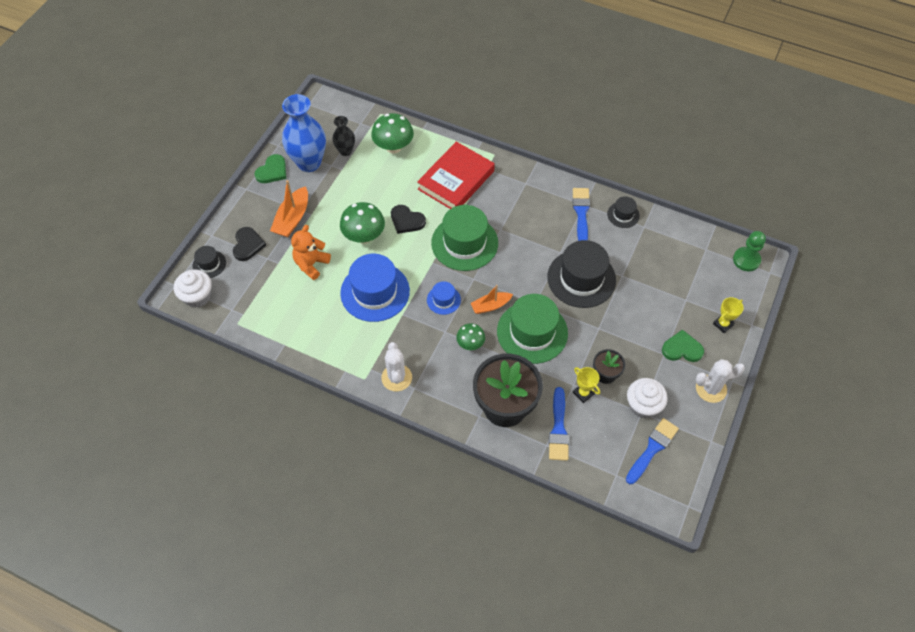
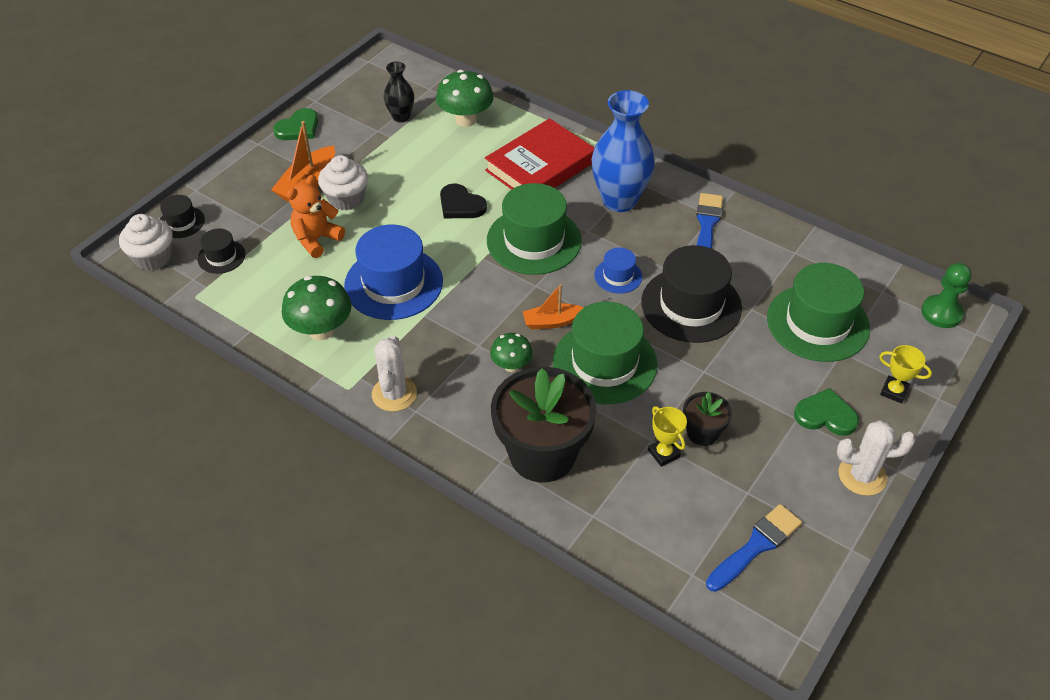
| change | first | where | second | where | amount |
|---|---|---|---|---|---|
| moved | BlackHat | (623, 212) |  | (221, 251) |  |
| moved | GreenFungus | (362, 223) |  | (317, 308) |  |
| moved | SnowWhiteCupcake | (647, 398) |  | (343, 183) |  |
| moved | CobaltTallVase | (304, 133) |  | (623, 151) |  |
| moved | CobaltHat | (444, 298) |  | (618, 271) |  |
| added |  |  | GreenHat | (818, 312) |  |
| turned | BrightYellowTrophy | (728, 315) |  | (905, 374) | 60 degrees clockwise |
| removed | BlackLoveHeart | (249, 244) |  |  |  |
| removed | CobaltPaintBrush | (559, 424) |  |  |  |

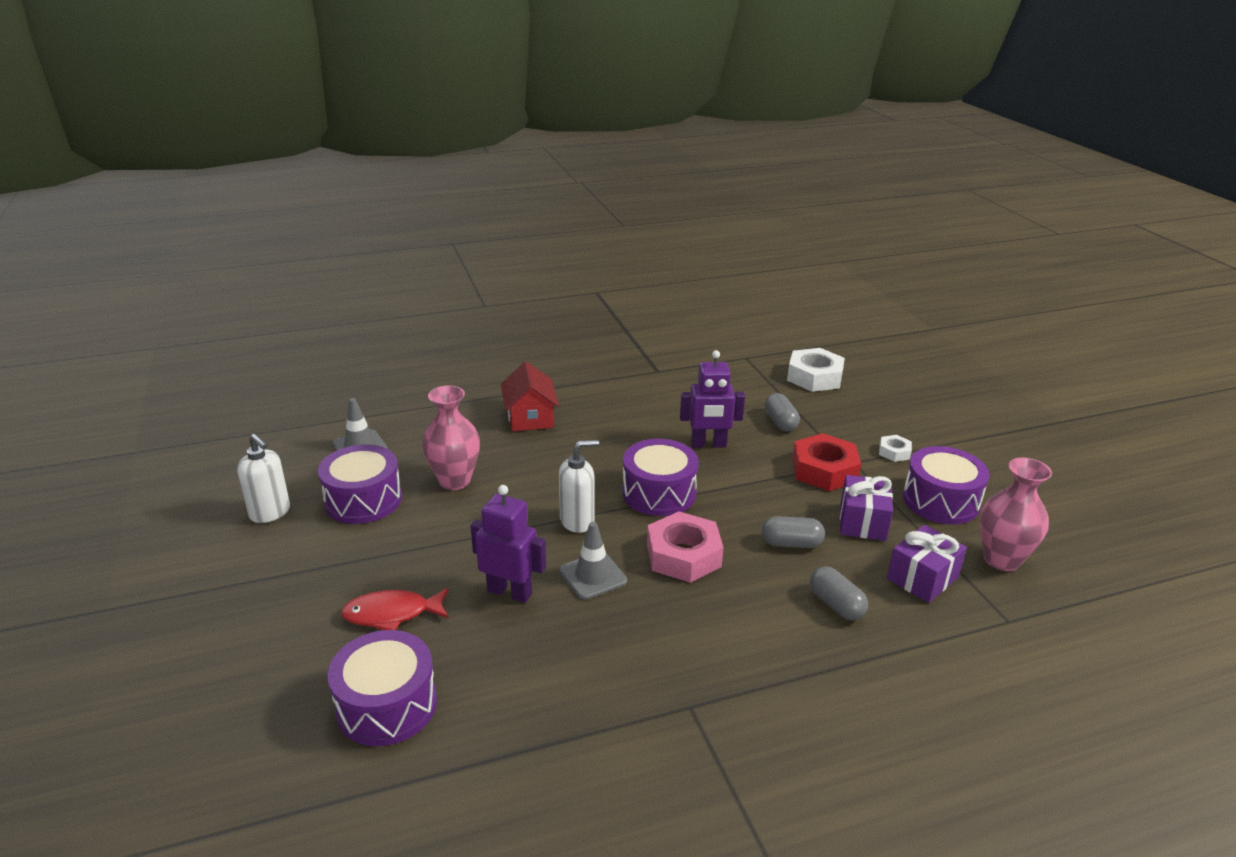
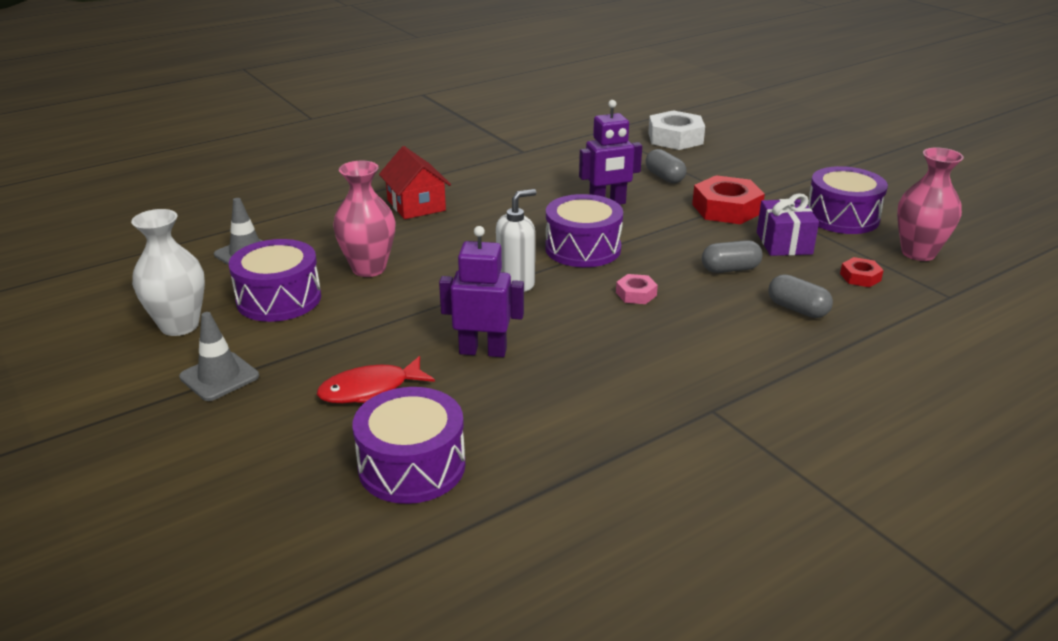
| change | first | where | second | where | amount |
|---|---|---|---|---|---|
| replaced | SnowWhiteSoapDispenser | (263, 478) | SnowWhiteTallVase | (168, 272) |  |
| moved | GrayRoadCone | (593, 561) |  | (219, 356) |  |
| resized | RosyNut | (685, 547) |  | (637, 289) | x0.50 |
| replaced | PurpleGift | (927, 564) | ScarletNut | (862, 272) |  |
| removed | SnowWhiteNut | (895, 448) |  |  |  |

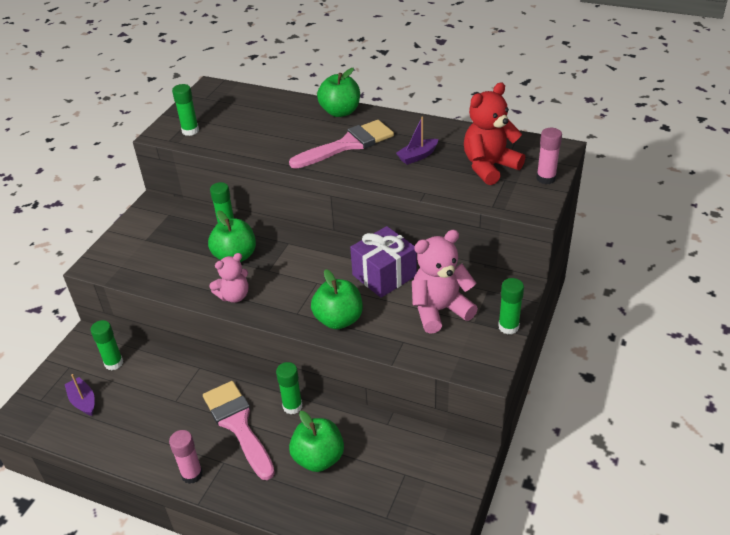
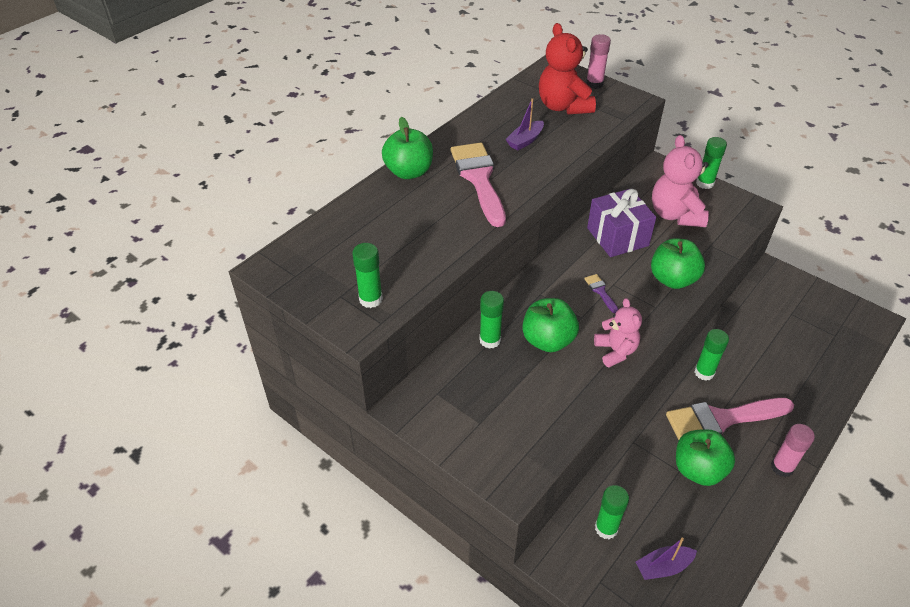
| change | first | where | second | where | amount |
|---|---|---|---|---|---|
| turned | PurpleBoat | (417, 141) |  | (525, 124) | 60 degrees clockwise |
| added |  |  | PurplePaintBrush | (601, 293) |  |
| moved | GreenToyApple | (316, 441) |  | (705, 457) |  |

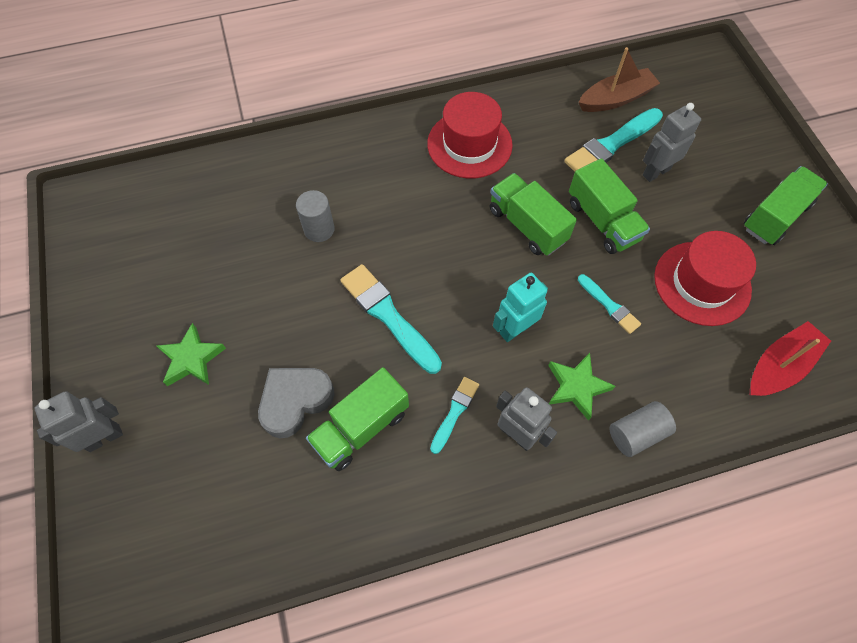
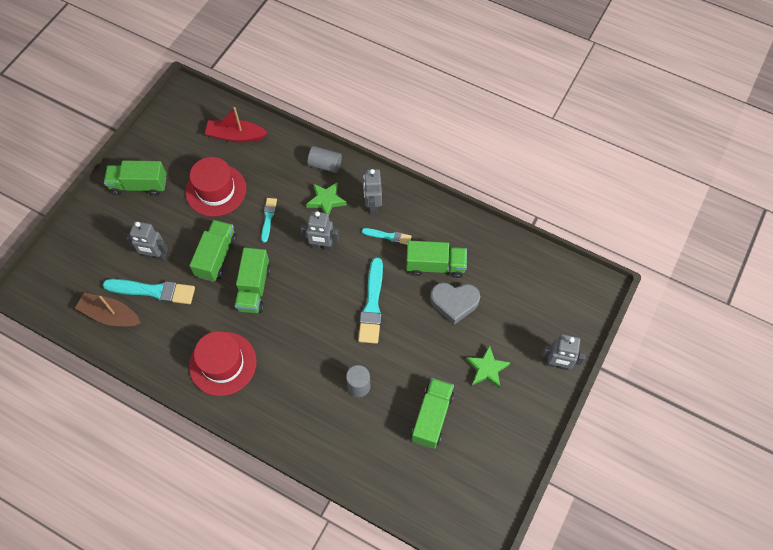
| change | first | where | second | where | amount |
|---|---|---|---|---|---|
| recoloured | TurquoiseToyRobot | (520, 307) | GrayToyRobot | (320, 231) |  |
| turned | TurquoisePaintBrush | (454, 415) |  | (387, 236) | 150 degrees counterclockwise |
| added |  |  | GreenTruck | (433, 413) |  |

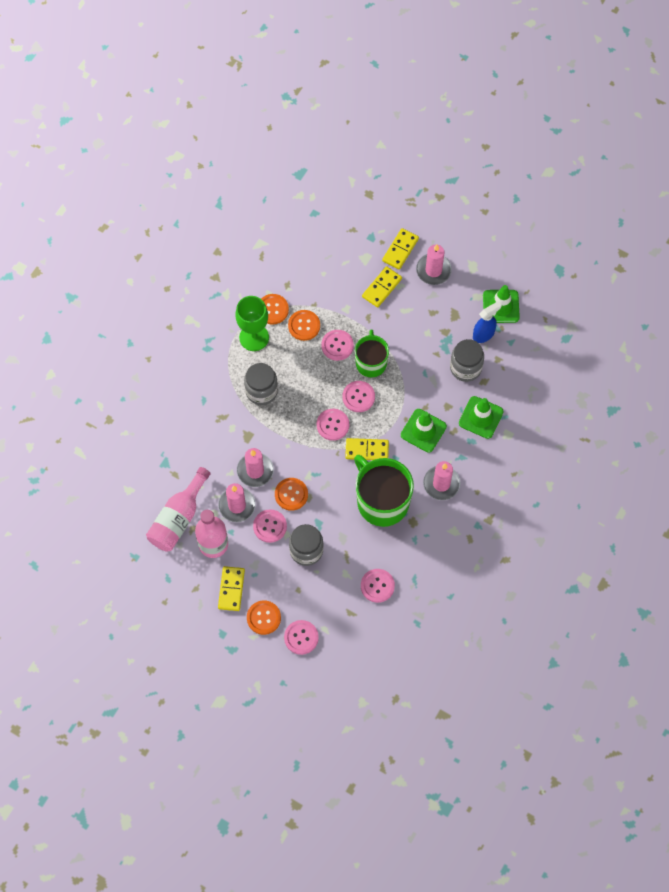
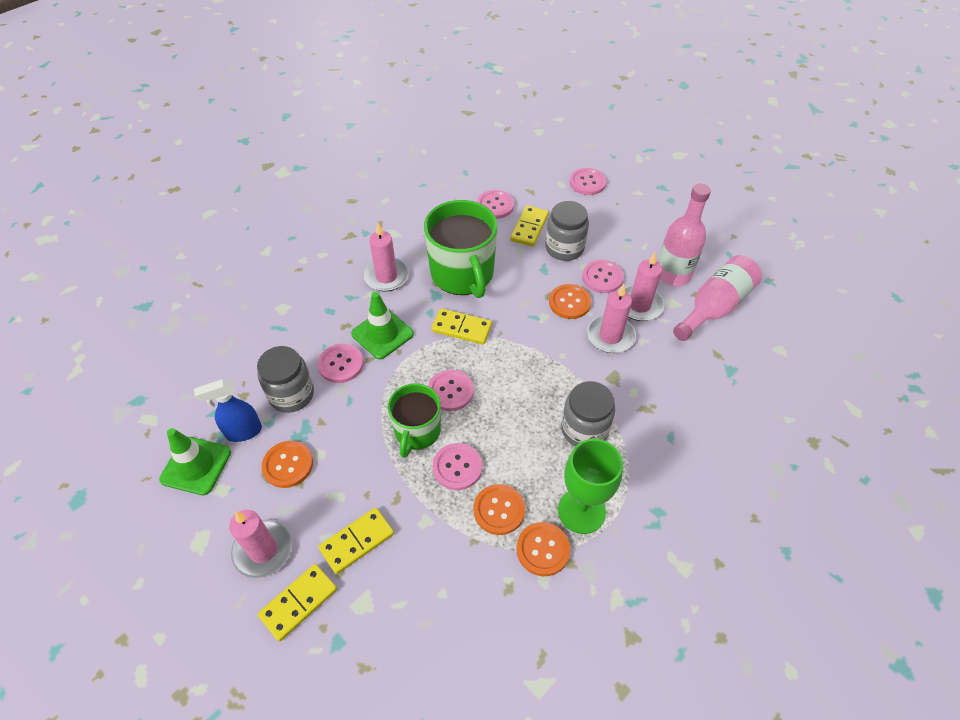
| change | first | where | second | where | amount |
|---|---|---|---|---|---|
| moved | OrangeSewingButton | (264, 618) |  | (287, 464) |  |
| moved | RosySewingButton | (333, 425) |  | (341, 363) |  |
| moved | BrightYellowDominoTile | (231, 588) |  | (529, 226) |  |
| removed | GreenRoadCone | (481, 417) |  |  |  |

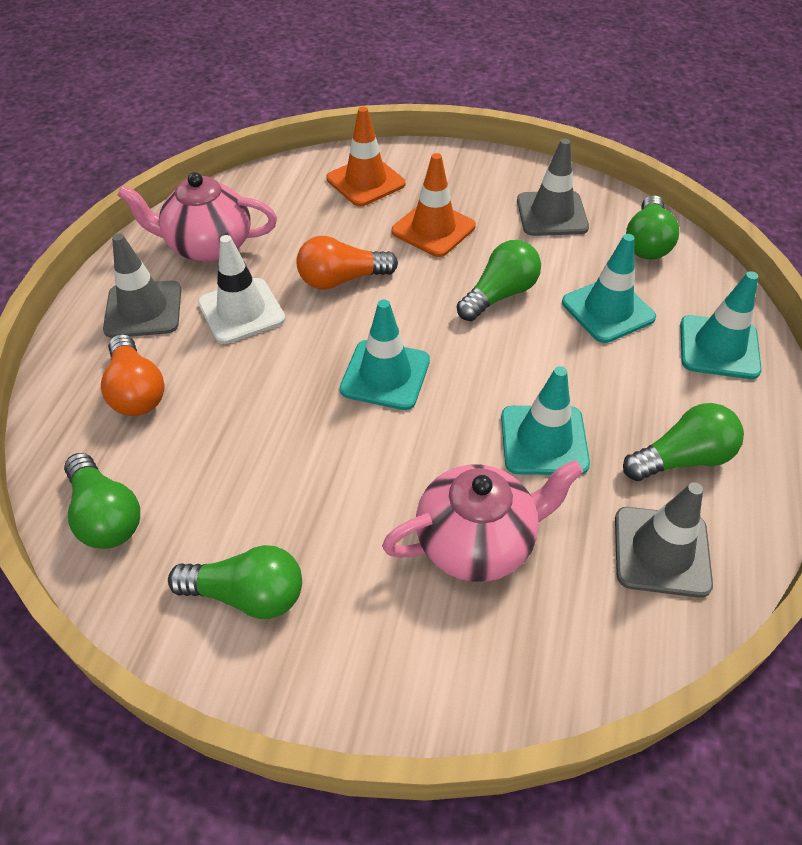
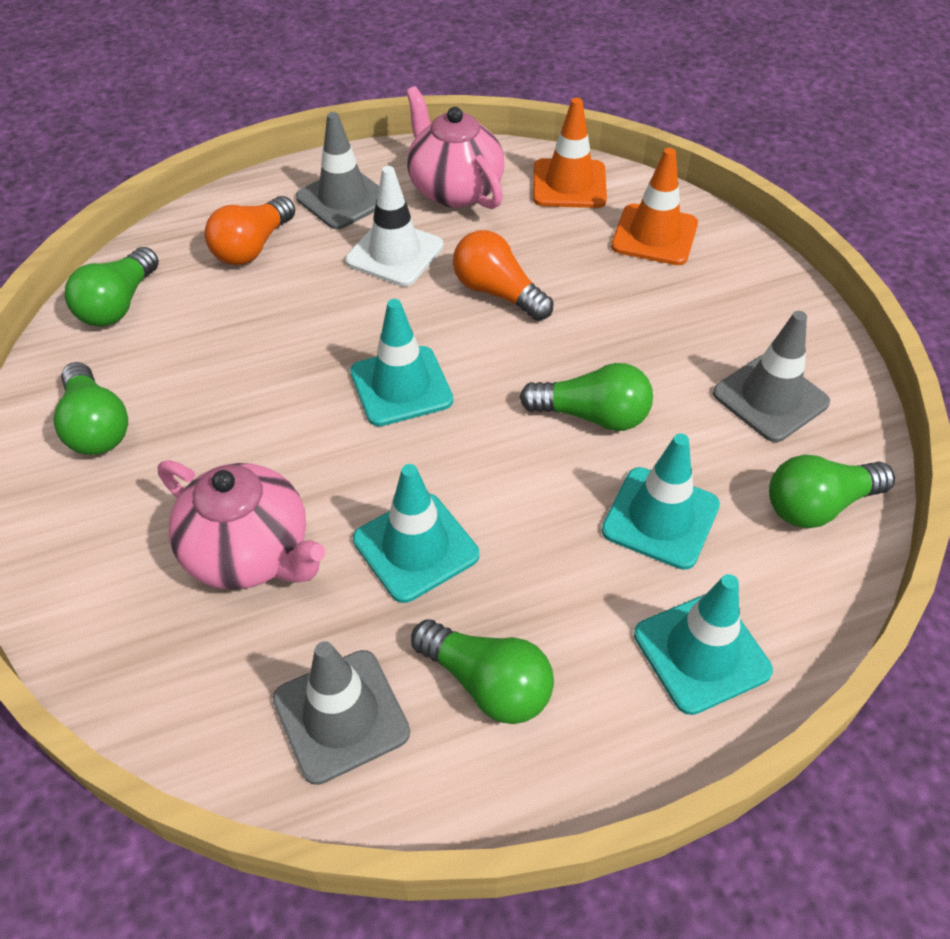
| change | first | where | second | where | amount |
|---|---|---|---|---|---|
| moved | OrangeRoadCone | (434, 205) |  | (570, 153) |  |

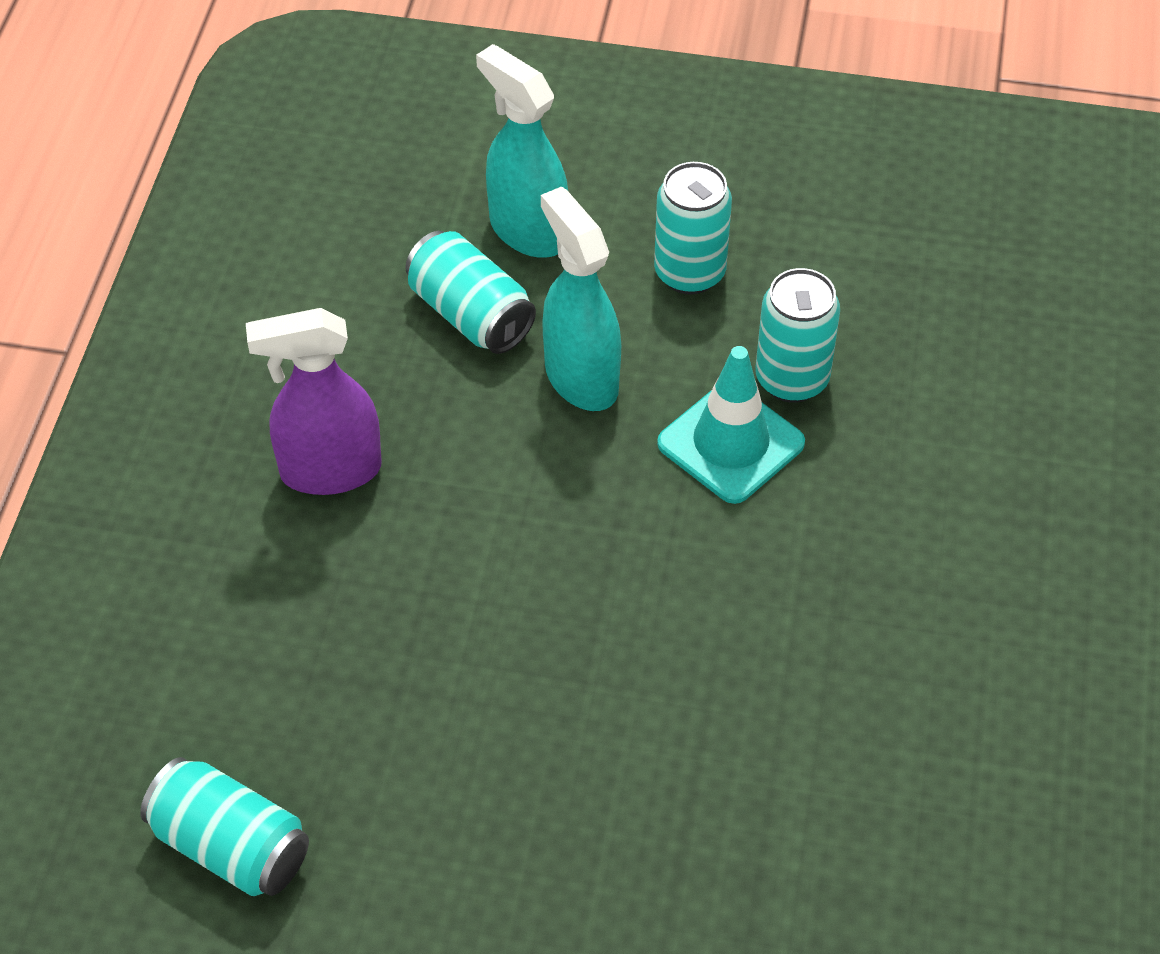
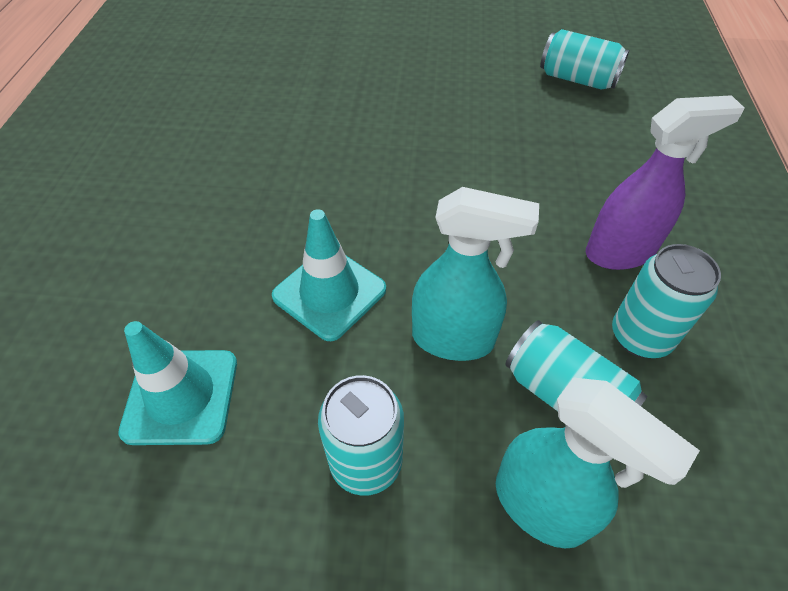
| change | first | where | second | where | amount |
|---|---|---|---|---|---|
| added |  |  | TurquoiseRoadCone | (177, 383) |  |
| turned | TurquoiseSprayBottle | (581, 298) |  | (475, 274) | 45 degrees counterclockwise |
| moved | TurquoiseSodaCan | (798, 335) |  | (666, 301) |  |

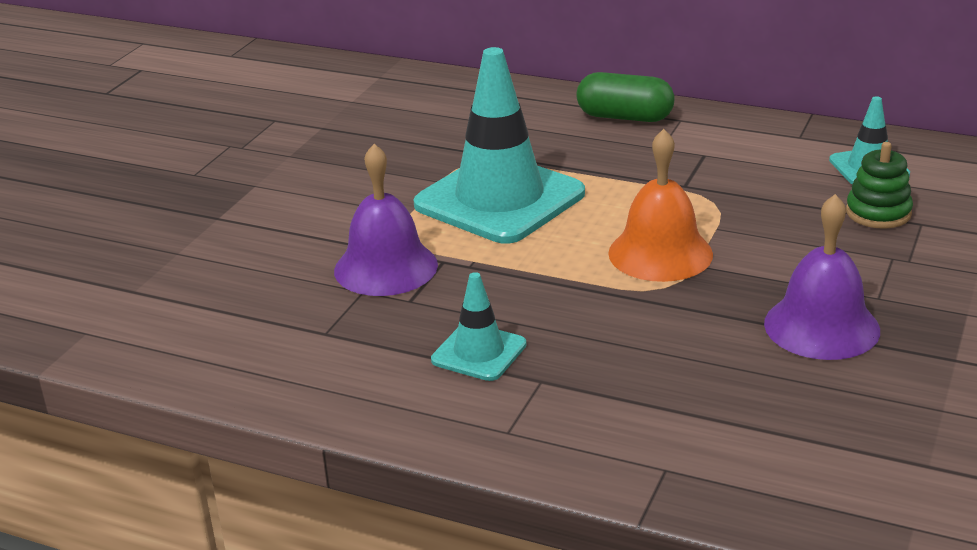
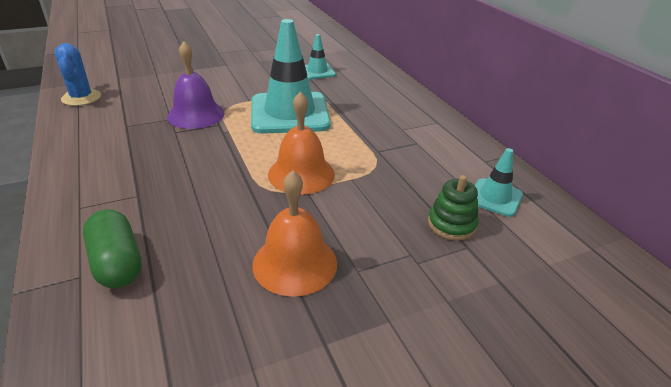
| change | first | where | second | where | amount |
|---|---|---|---|---|---|
| added |  |  | CobaltCactus | (78, 74) |  |
| moved | GreenPillShape | (625, 97) |  | (112, 248) |  |
| recoloured | PurpleHandBell | (822, 277) | OrangeHandBell | (294, 233) |  |
| moved | TurquoiseRoadCone | (478, 326) |  | (320, 56) |  |

